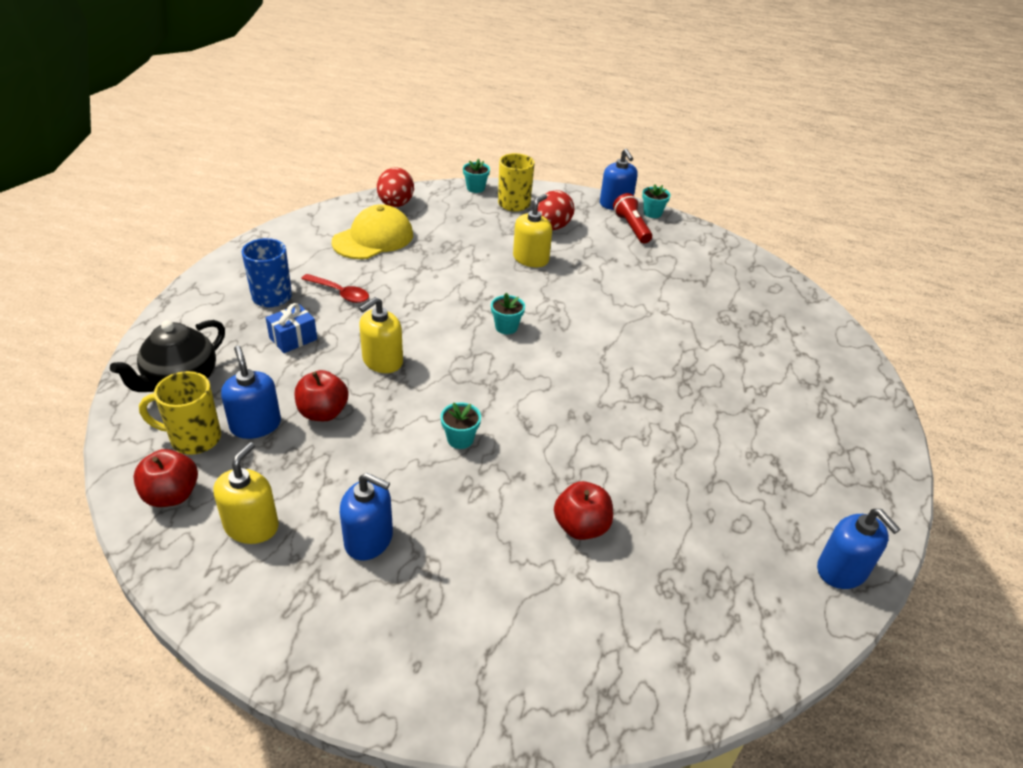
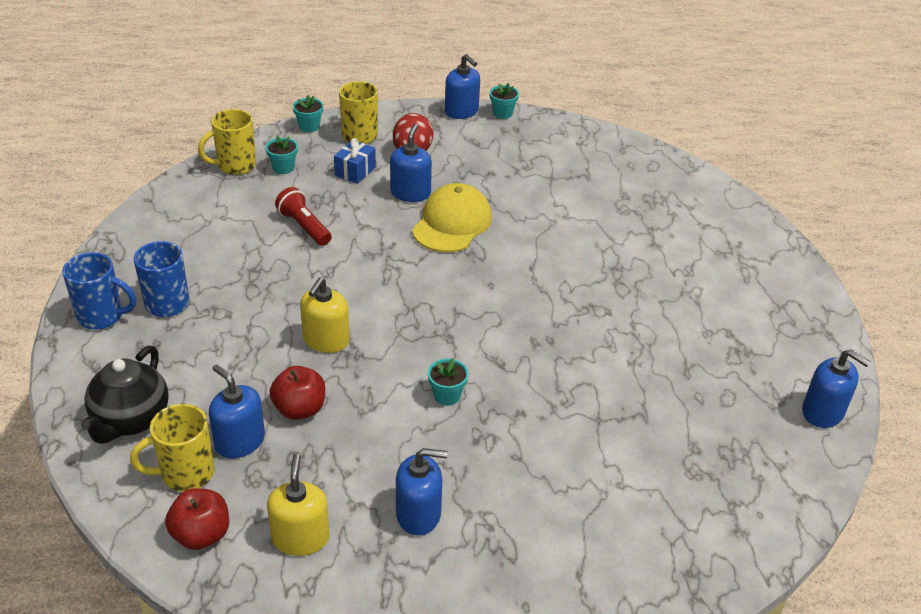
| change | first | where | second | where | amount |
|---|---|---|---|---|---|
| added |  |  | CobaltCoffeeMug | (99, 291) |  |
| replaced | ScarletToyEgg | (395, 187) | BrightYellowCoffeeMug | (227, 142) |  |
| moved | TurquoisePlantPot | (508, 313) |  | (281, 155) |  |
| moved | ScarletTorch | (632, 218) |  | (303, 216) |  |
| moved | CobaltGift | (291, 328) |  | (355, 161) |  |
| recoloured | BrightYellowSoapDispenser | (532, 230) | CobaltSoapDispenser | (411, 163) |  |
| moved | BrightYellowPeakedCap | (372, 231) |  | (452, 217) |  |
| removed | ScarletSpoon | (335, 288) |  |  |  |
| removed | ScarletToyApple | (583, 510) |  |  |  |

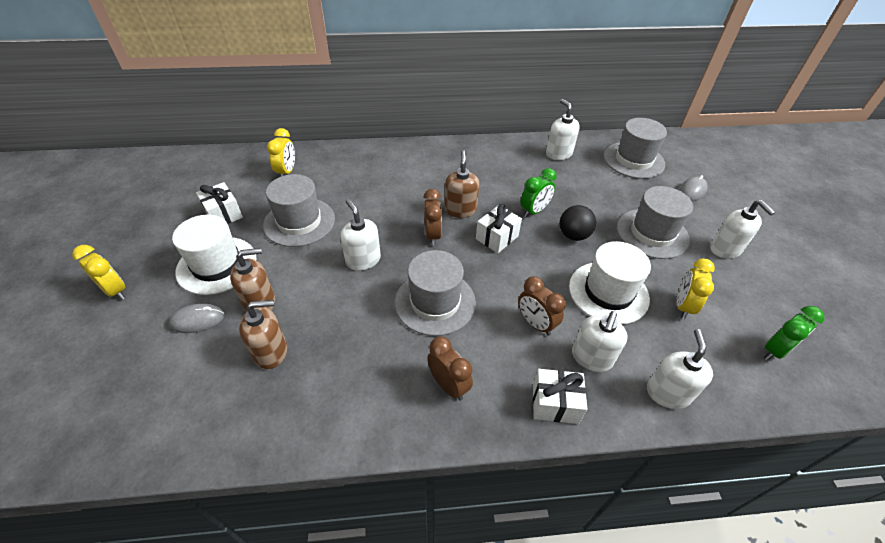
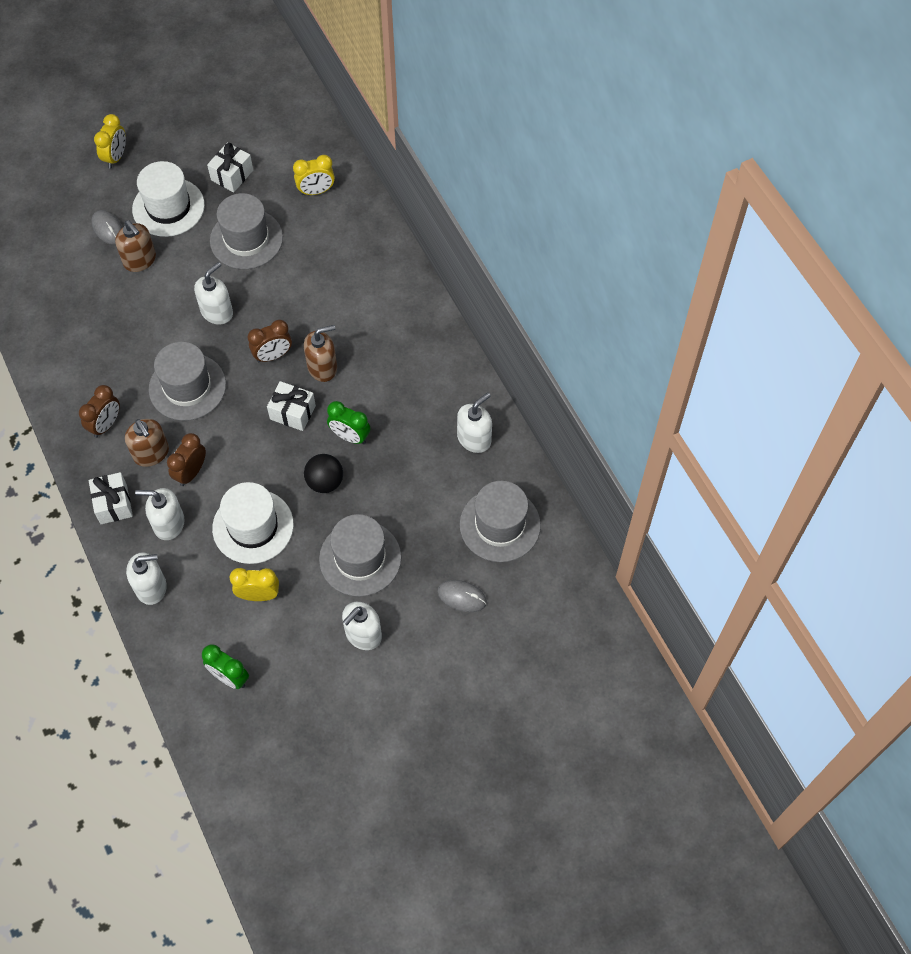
| change | first | where | second | where | amount |
|---|---|---|---|---|---|
| moved | BrownSoapDispenser | (263, 334) |  | (147, 443) |  |

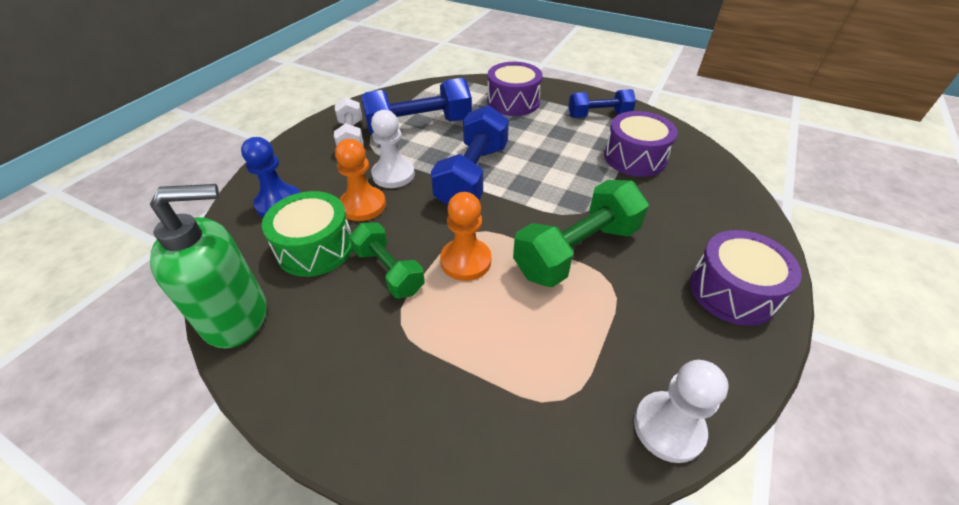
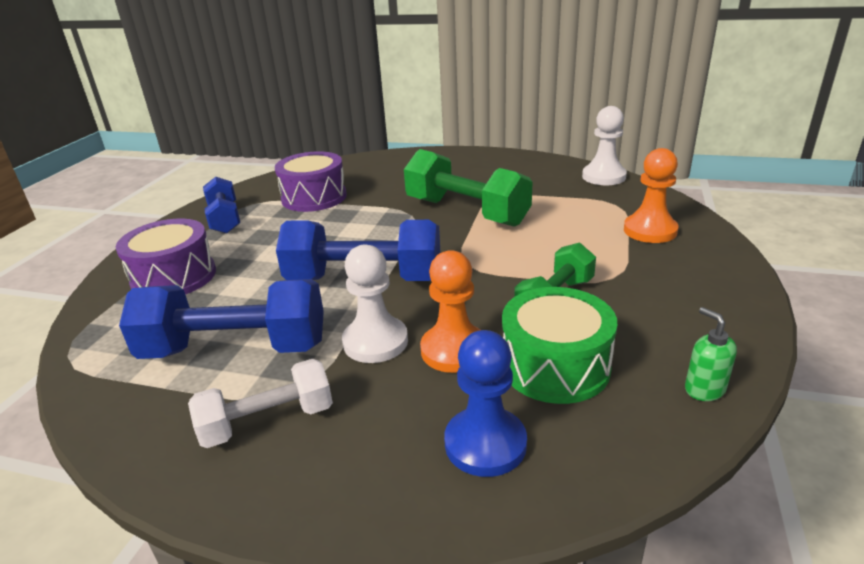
| change | first | where | second | where | amount |
|---|---|---|---|---|---|
| turned | CobaltHandWeight | (416, 106) |  | (221, 319) | 60 degrees counterclockwise |
| moved | OrangePawn | (466, 236) |  | (651, 195) |  |
| resized | GreenSoapDispenser | (208, 266) |  | (711, 354) | x0.41 |
| removed | PurpleToyDrum | (746, 278) |  |  |  |

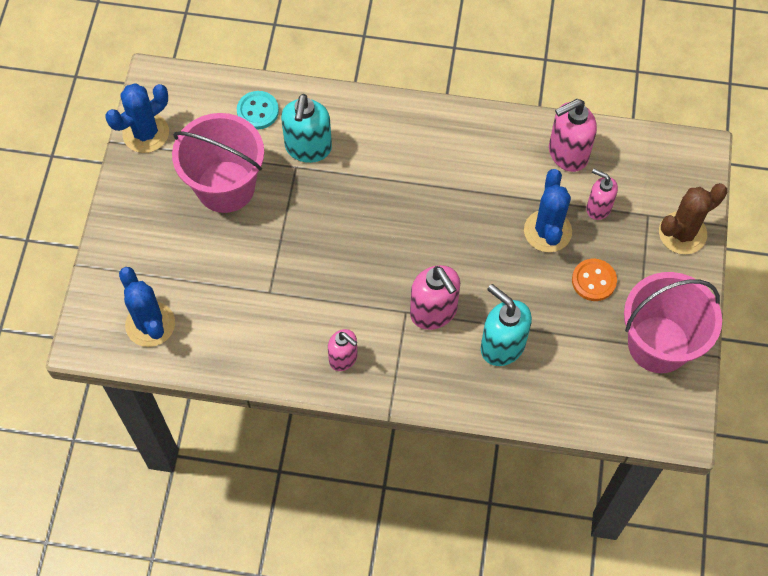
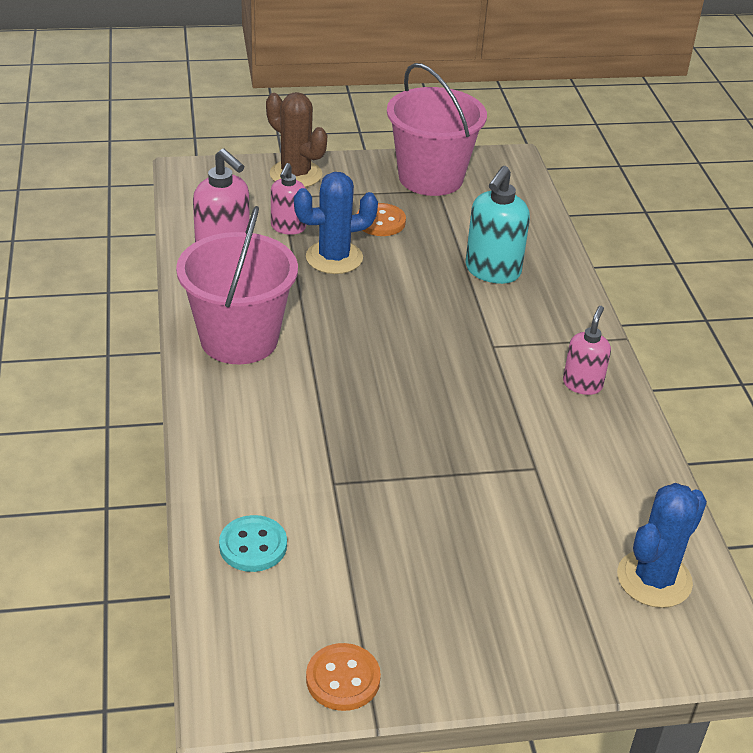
| change | first | where | second | where | amount |
|---|---|---|---|---|---|
| moved | RosySandBucket | (218, 163) |  | (237, 285) |  |
| replaced | CobaltCactus | (137, 118) | OrangeSewingButton | (343, 677) |  |
| removed | TurquoiseSoapDispenser | (306, 128) |  |  |  |
| removed | RosySoapDispenser | (435, 297) |  |  |  |

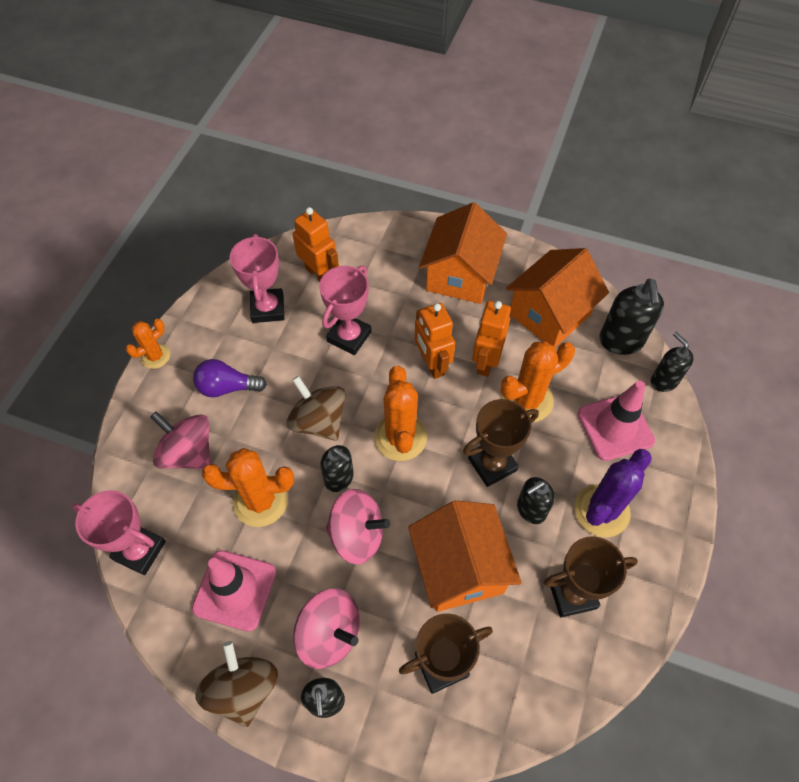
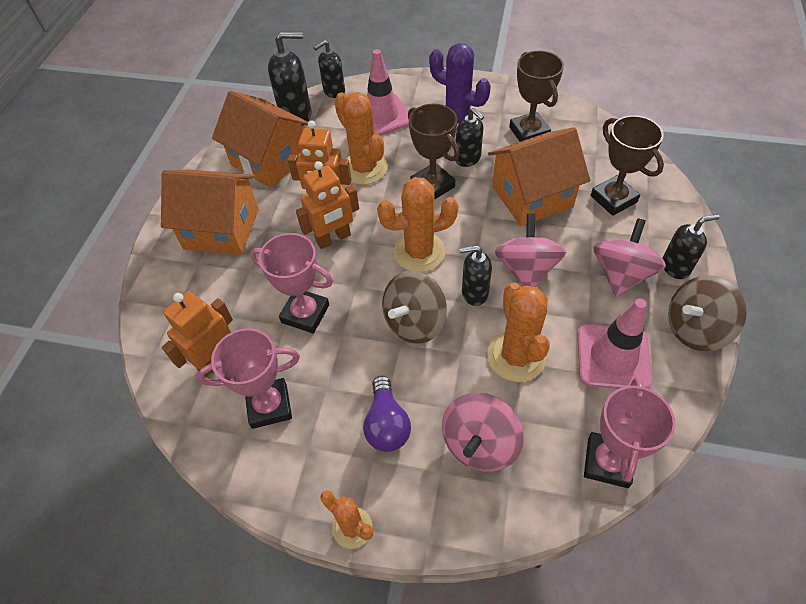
| change | first | where | second | where | amount |
|---|---|---|---|---|---|
| turned | BlackSoapDispenser | (337, 468) |  | (476, 275) | 120 degrees counterclockwise |

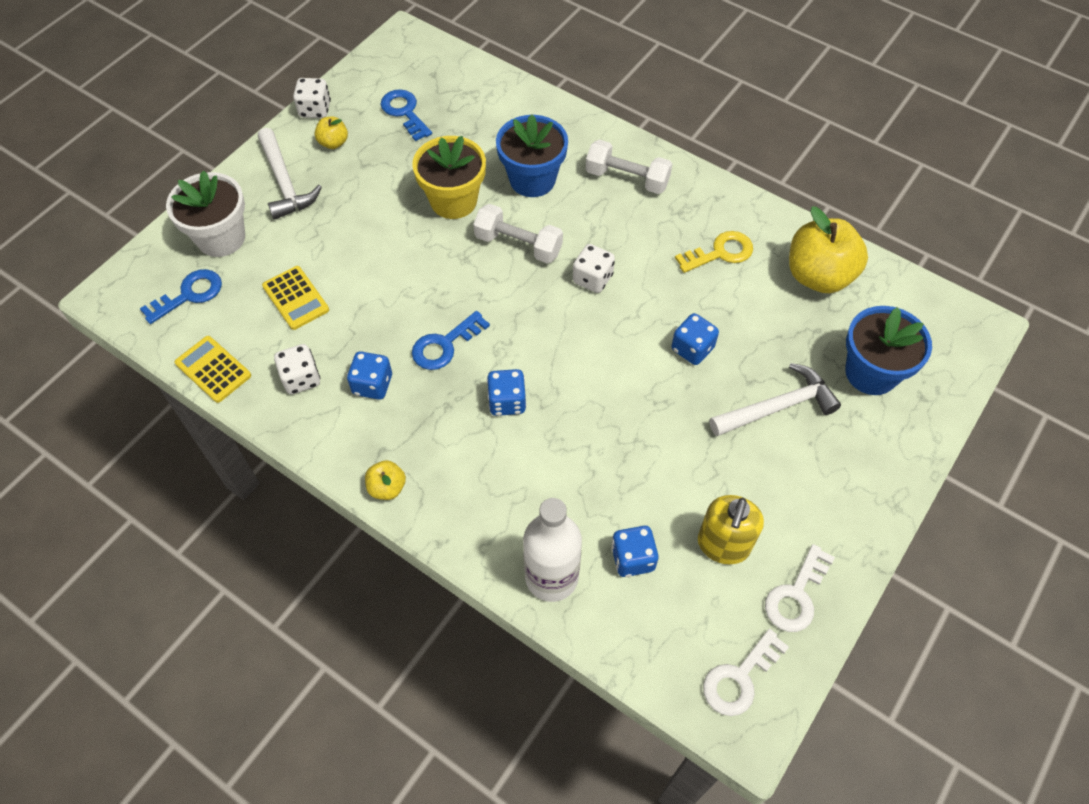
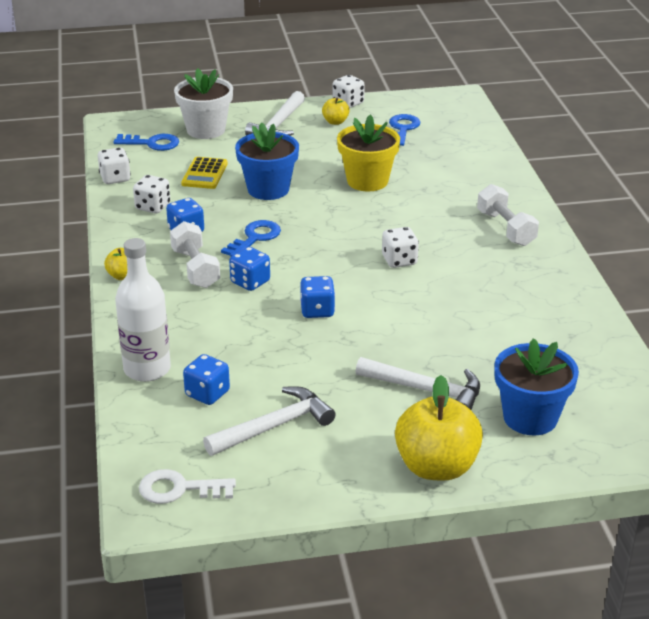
| change | first | where | second | where | amount |
|---|---|---|---|---|---|
| replaced | BrightYellowCalculator | (213, 369) | SnowWhiteDice | (114, 165) |  |
| moved | SnowWhiteHandWeight | (518, 234) |  | (195, 254) |  |
| replaced | BrightYellowSoapDispenser | (731, 529) | SnowWhiteHammer | (269, 421) |  |
| turned | CobaltDoorKey | (451, 340) |  | (251, 238) | 120 degrees clockwise |
| moved | CobaltPlantPot | (532, 155) |  | (267, 161) |  |
| moved | CobaltDice | (695, 339) |  | (317, 297) |  |
| moved | BrightYellowToyApple | (828, 249) |  | (439, 428) |  |
| removed | BrightYellowDoorKey | (714, 252) |  |  |  |
| removed | SnowWhiteDoorKey | (800, 588) |  |  |  |

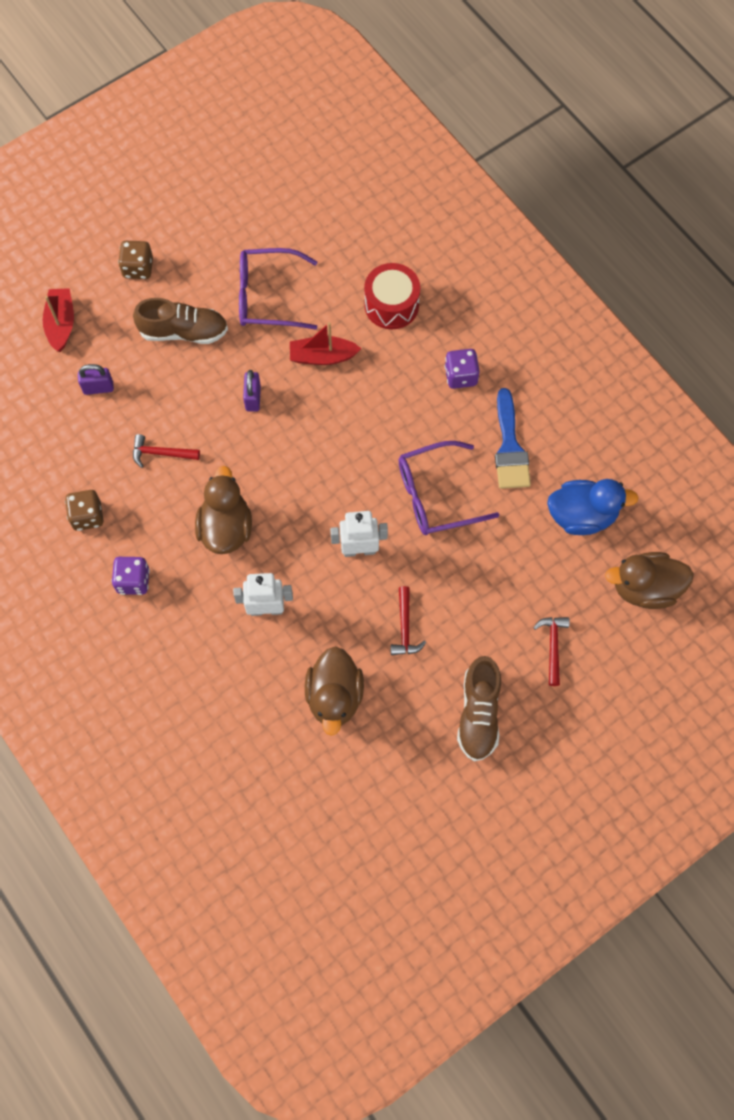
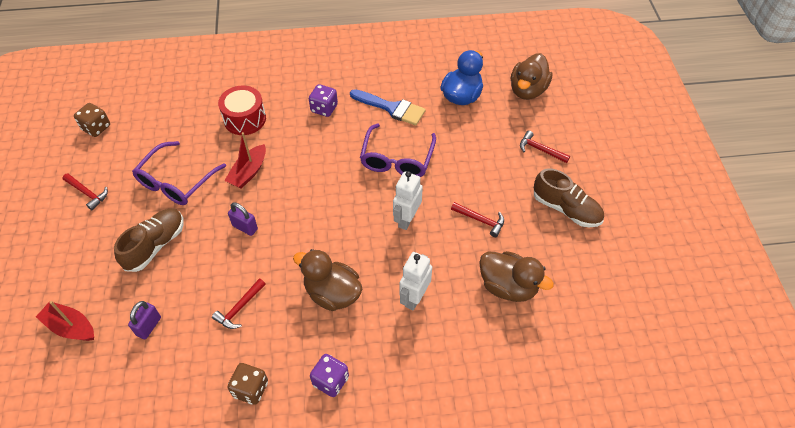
| change | first | where | second | where | amount |
|---|---|---|---|---|---|
| added |  |  | ScarletHammer | (85, 191) |  |
| moved | BrownDice | (135, 260) |  | (92, 120) |  |

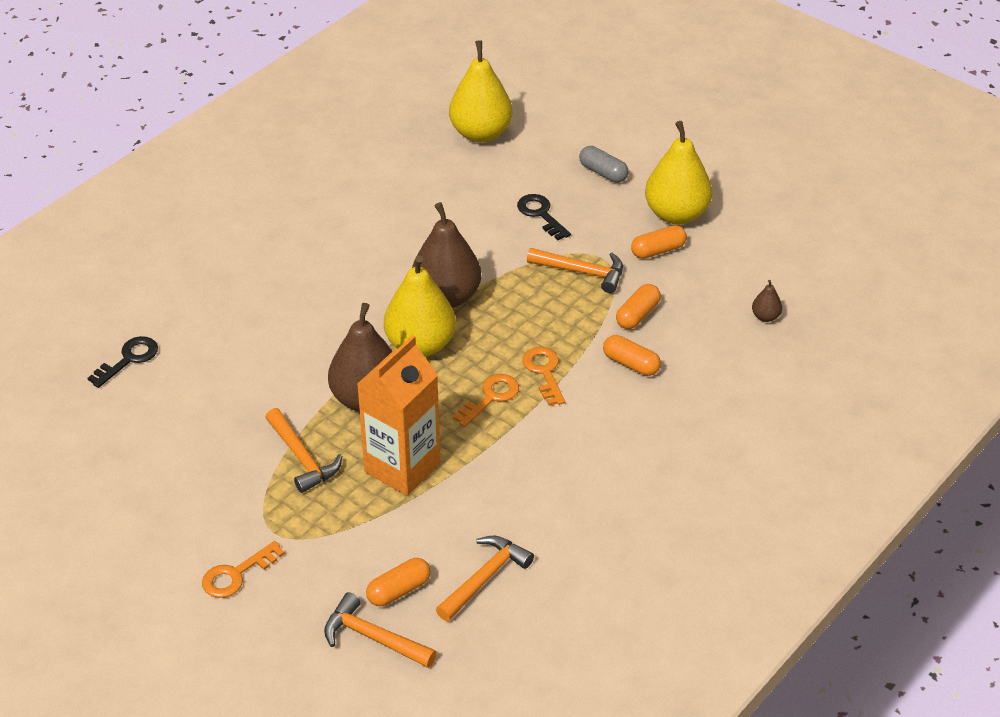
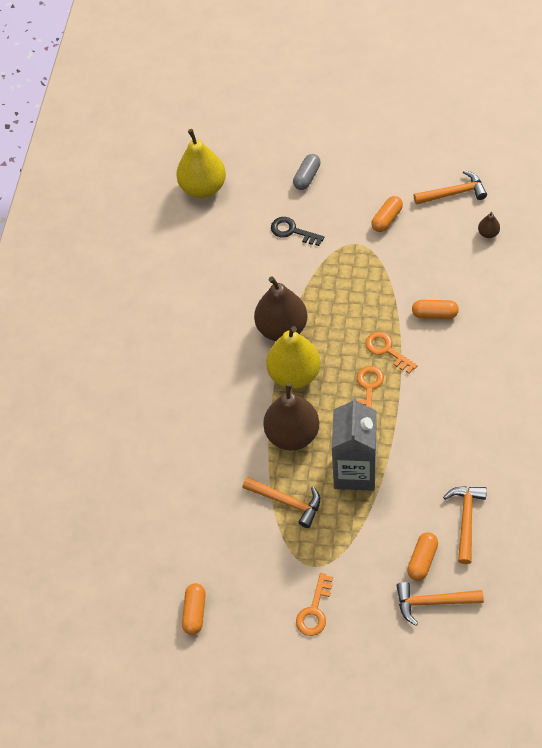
| change | first | where | second | where | amount |
|---|---|---|---|---|---|
| moved | OrangePillShape | (638, 306) |  | (194, 609) |  |
| turned | GrayPillShape | (604, 164) |  | (307, 172) | 75 degrees counterclockwise |
| recoloured | OrangeJuiceCarton | (398, 415) | GrayJuiceCarton | (354, 444) |  |
| moved | OrangeHammer | (575, 270) |  | (450, 187) |  |
| removed | BlackDoorKey | (122, 362) |  |  |  |
| removed | BrightYellowPearFruit | (678, 173) |  |  |  |

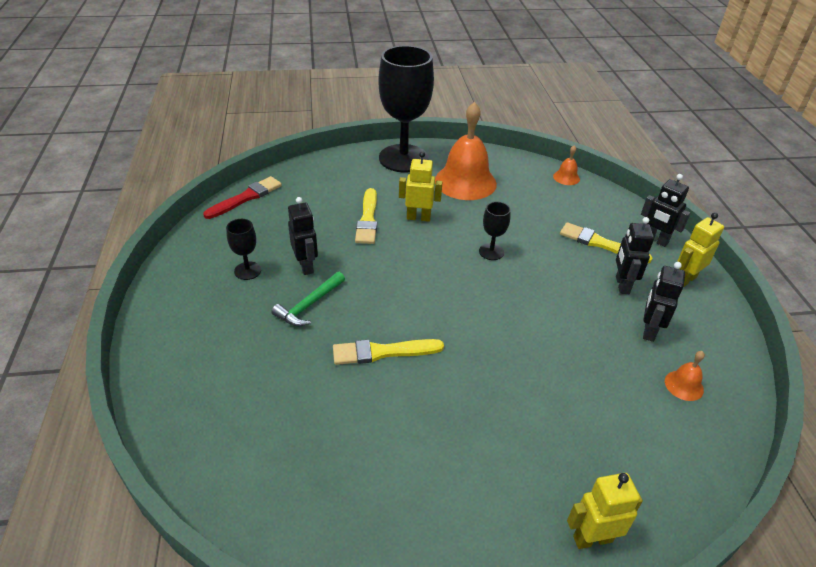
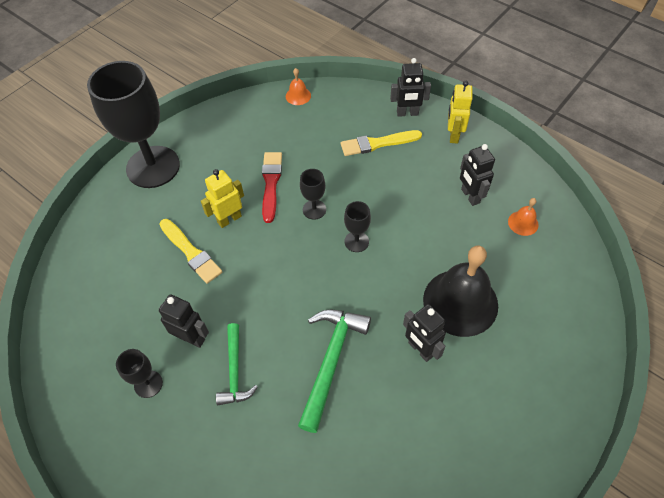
| change | first | where | second | where | amount |
|---|---|---|---|---|---|
| moved | ScarletPaintBrush | (242, 197) |  | (272, 187) |  |
| replaced | BrightYellowPaintBrush | (388, 352) | GreenHammer | (334, 371) |  |
| added |  |  | BlackGoblet | (357, 226) |  |
| moved | BlackToyRobot | (635, 255) |  | (424, 333) |  |
| added |  |  | BlackHandBell | (460, 291) |  |
| removed | OrangeHandBell | (466, 151) |  |  |  |
| removed | BrightYellowToyRobot | (605, 511) |  |  |  |

